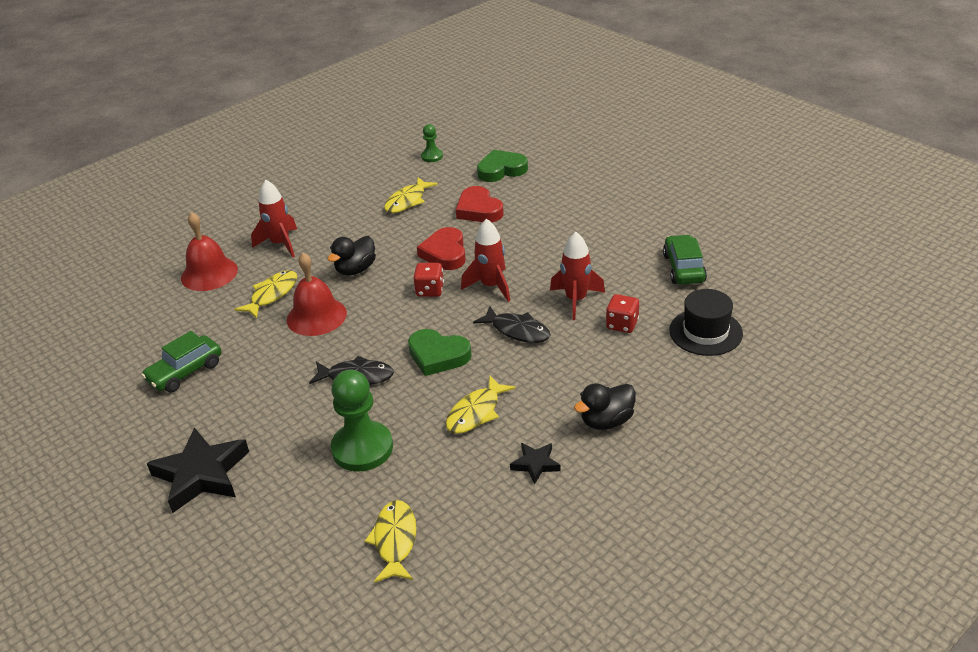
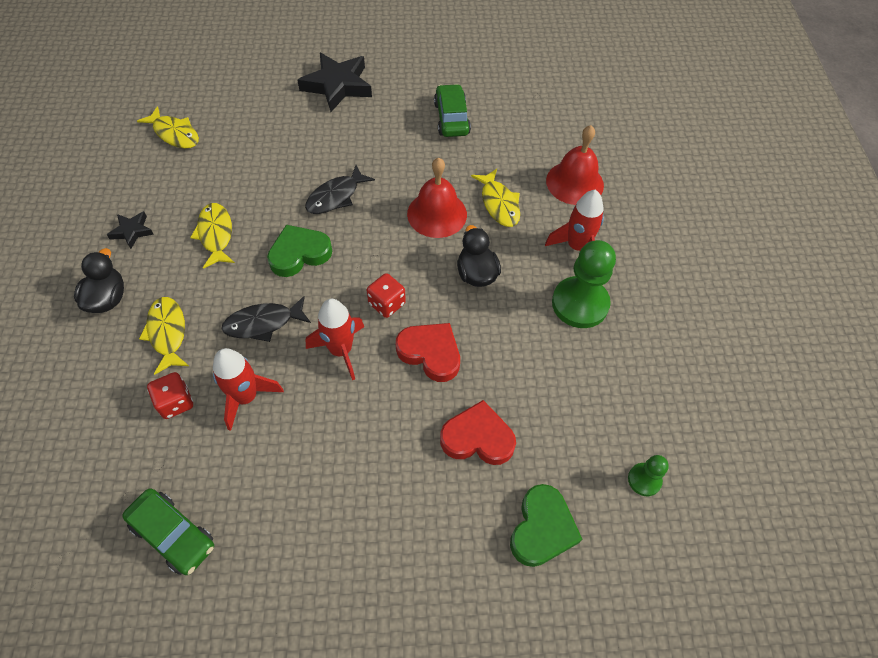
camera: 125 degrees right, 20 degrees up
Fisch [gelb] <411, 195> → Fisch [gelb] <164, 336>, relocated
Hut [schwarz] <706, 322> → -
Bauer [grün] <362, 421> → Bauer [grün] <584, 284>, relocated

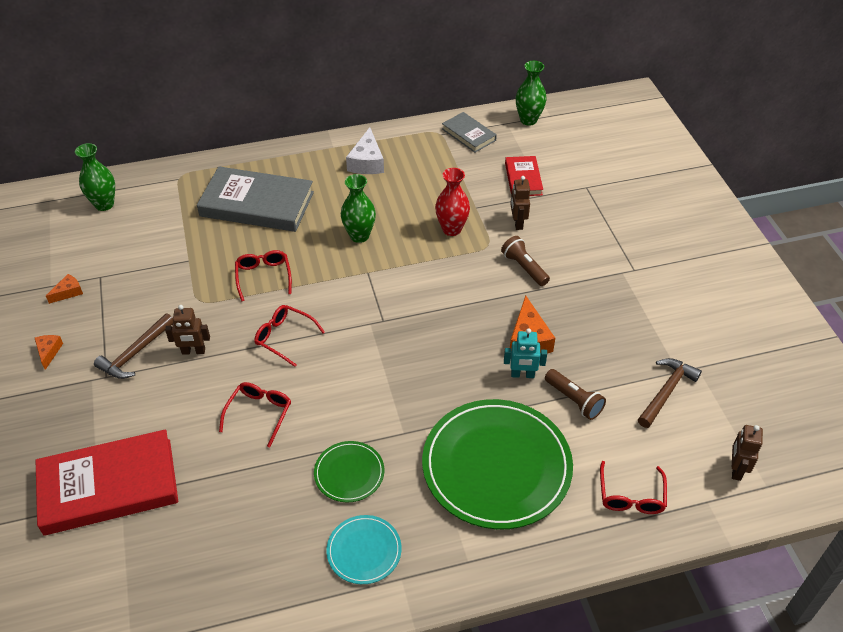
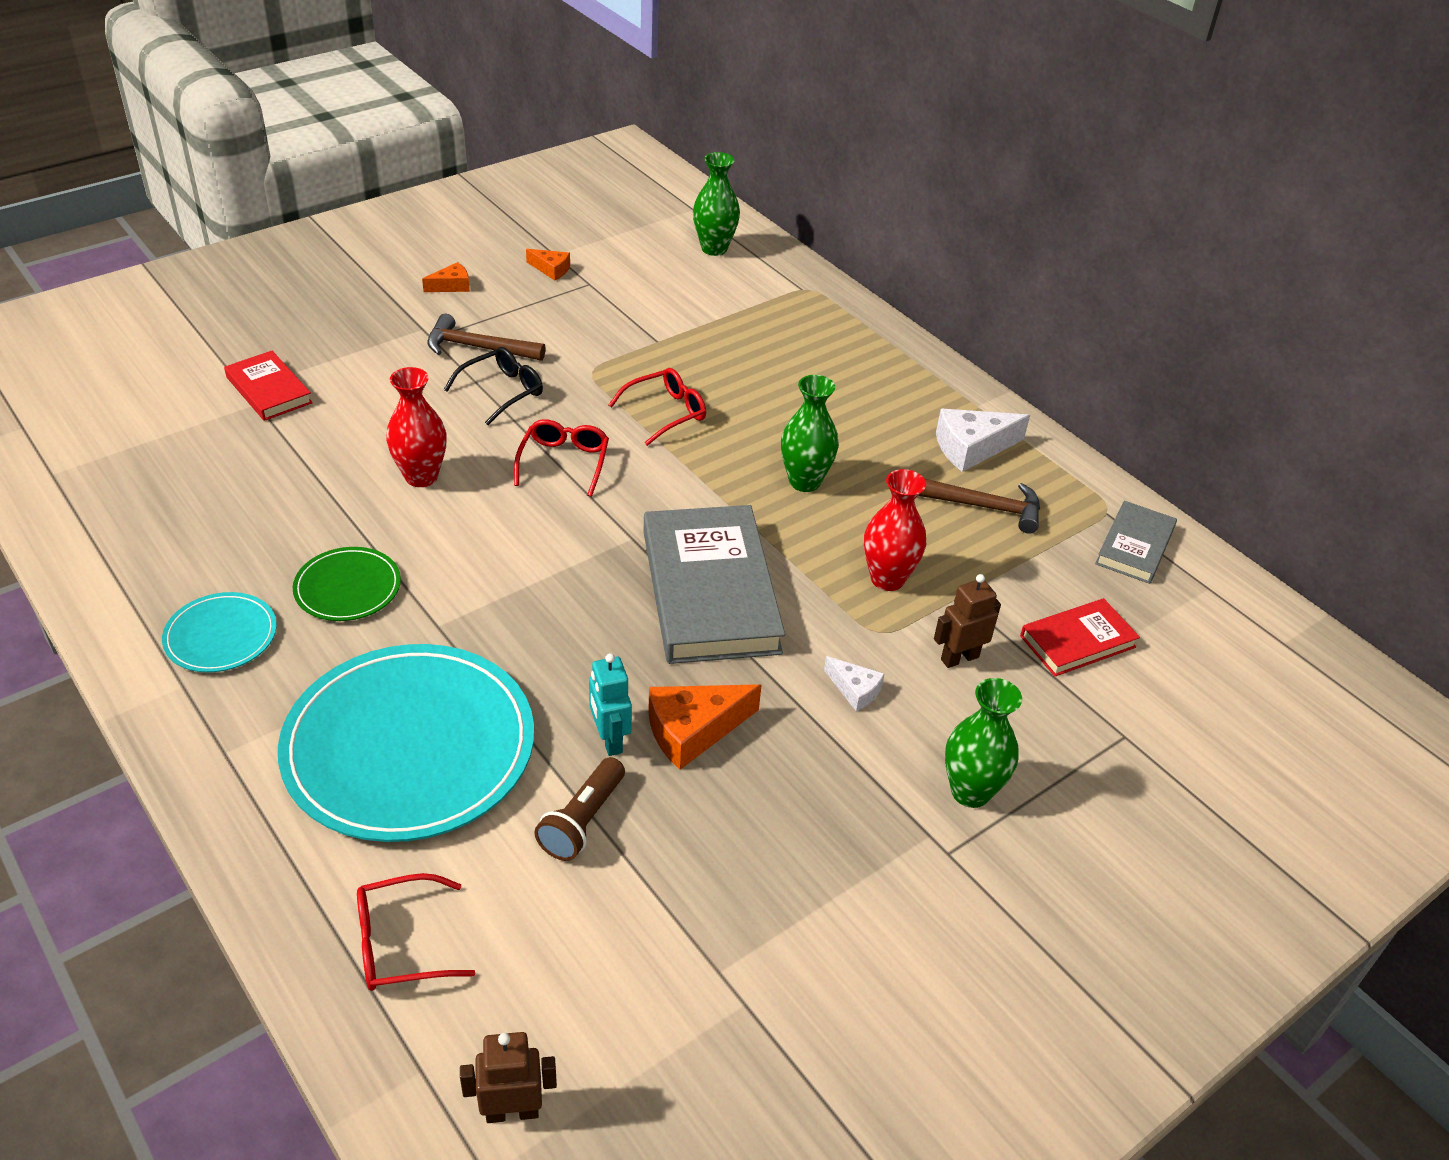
camera: 65 degrees right, 5 degrees down
Vase [grün] <531, 93> → Vase [grün] <983, 743>, relocated
Buch [grau] <255, 199> → Buch [grau] <714, 584>, relocated
Taschenlampe [braun] <525, 261> → Käse [weiß] <854, 683>
Roboter [braun] <187, 330> → Brille [schwarz] <493, 386>
Hammer [braun] <670, 393> → Hammer [braun] <979, 506>, relocated
Brille [rot] <255, 415> → Vase [rot] <416, 427>
Teller [grün] <497, 464> → Teller [türkis] <406, 743>
Buch [rot] <106, 482> → Buch [rot] <268, 386>, x0.53

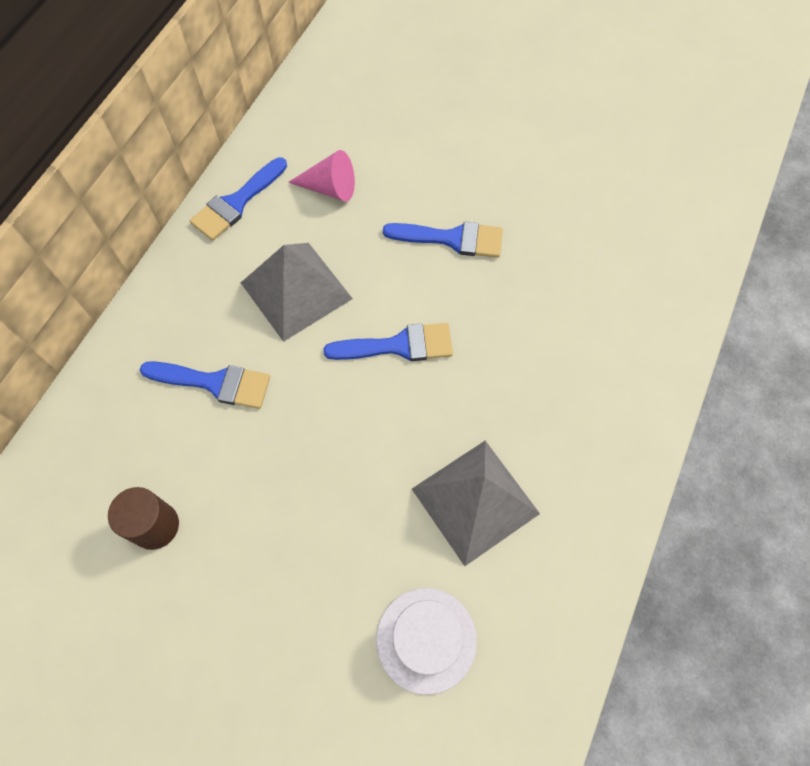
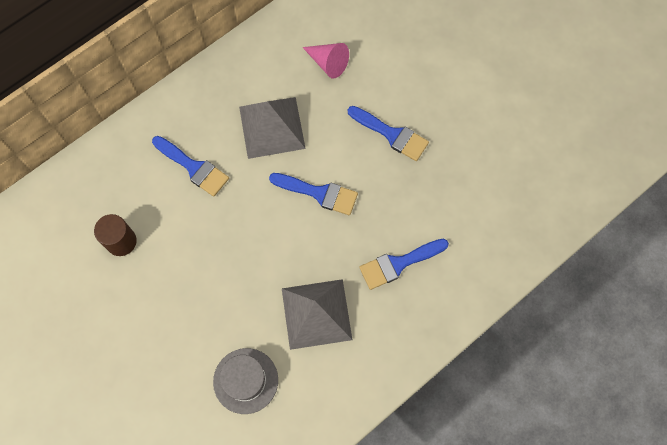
camera: 25 degrees right, 5 degrees up
Pinsel [blau] <238, 199> → Pinsel [blau] <404, 264>, relocated
Hut [weiß] <426, 641> → Hut [grau] <245, 381>

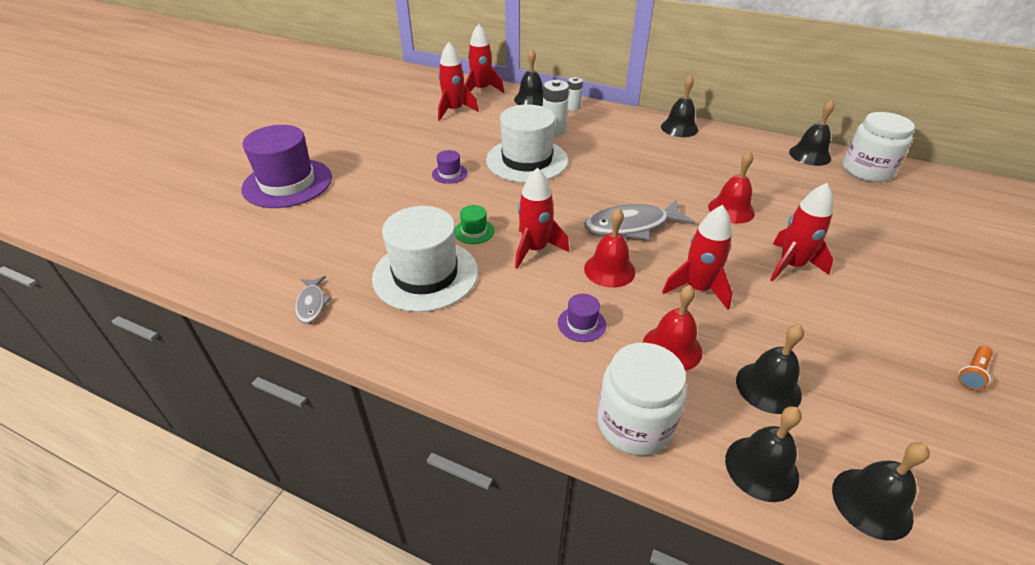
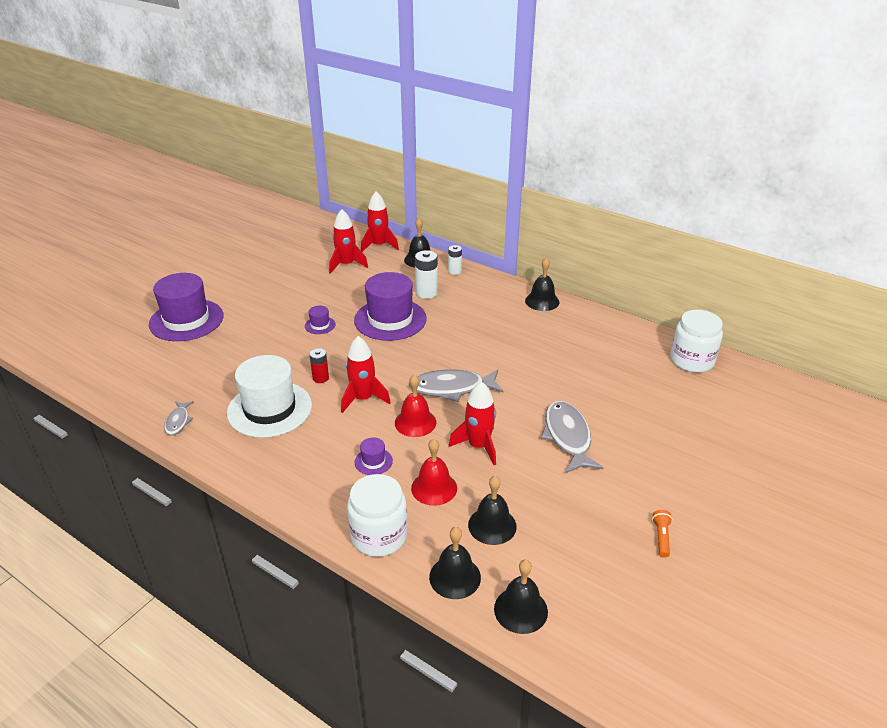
camera: 10 degrees right, 5 degrees down
Glocke [schwarz] <812, 133> → -
Hut [weiß] <527, 143> → Hut [lila] <390, 306>
Glocke [rot] <731, 187> → -
Rakete [rot] <801, 232> → Fisch [grau] <572, 437>
Hut [grün] <475, 224> → Batterie [rot] <319, 365>
Taschenlampe [orange] <975, 368> → Taschenlampe [orange] <662, 534>, 135 degrees clockwise

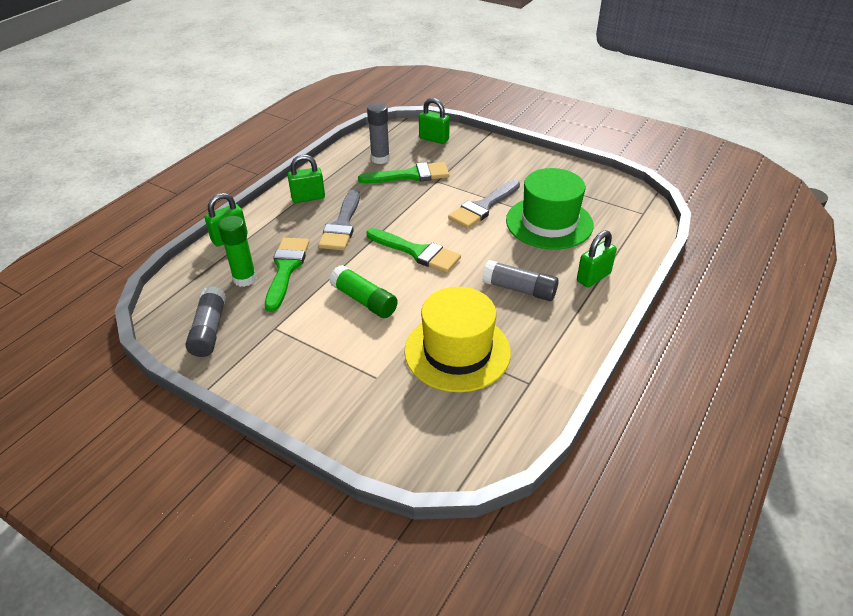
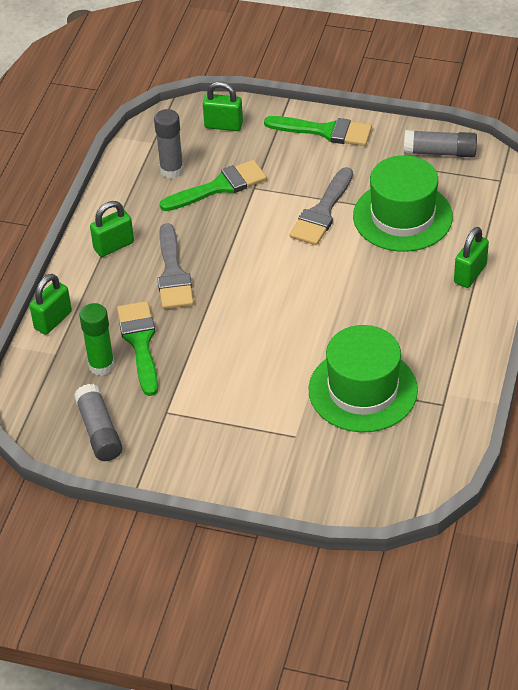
camera: 15 degrees left, 5 degrees up
Pinsel [grün] <413, 250> → Pinsel [grün] <318, 131>, relocated
Klebestift [grau] <520, 280> → Klebestift [grau] <440, 143>, relocated
Klebestift [grün] <364, 291> → -
Hut [gelb] <457, 339> → Hut [grün] <363, 378>

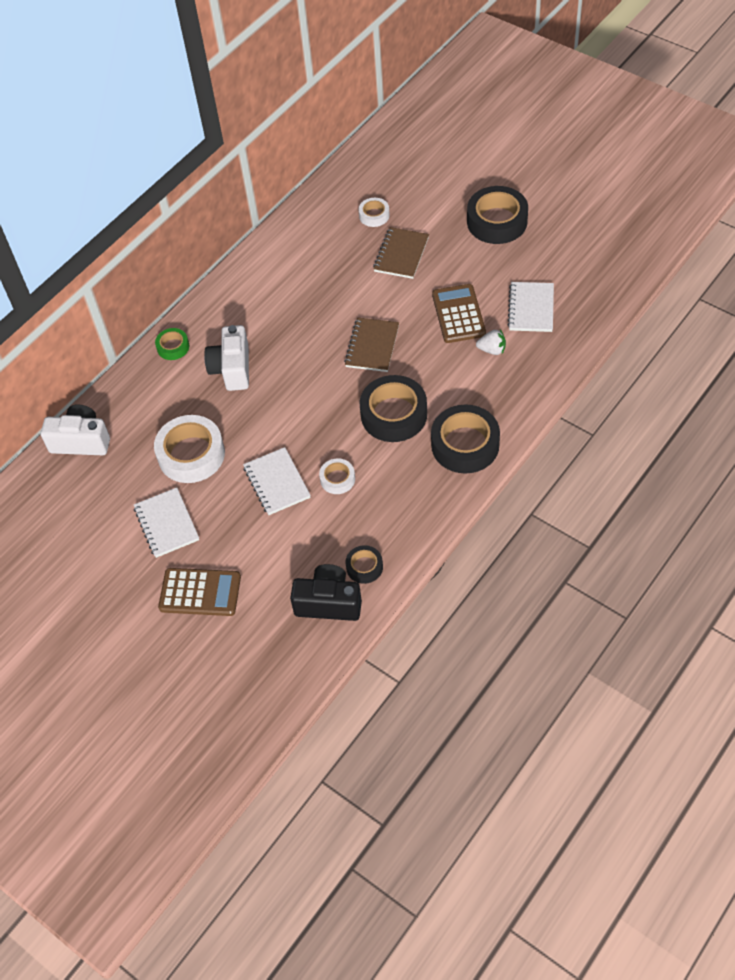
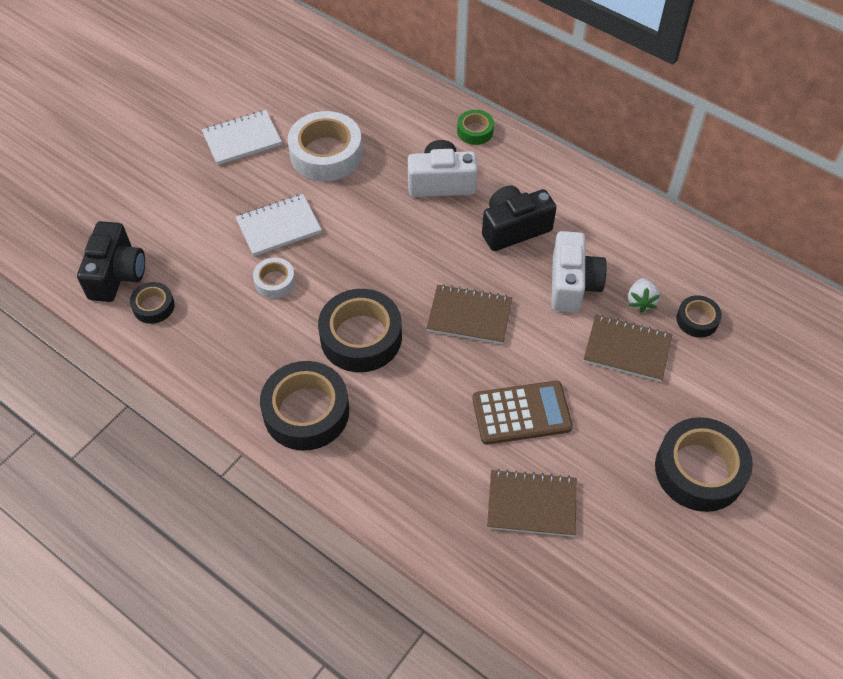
camera: 85 degrees right, 0 degrees up
Klebeband [weiß] <374, 212> → Klebeband [schwarz] <699, 316>
Notizbuch [weiß] <530, 307> → Notizbuch [braun] <532, 503>
Erdbeere [weiß] <491, 342> → Erdbeere [weiß] <644, 295>, relocated
Kamera [weiß] <75, 429> → Kamera [weiß] <579, 271>, relocated
Taschenrechner [braun] <199, 592> → -
- → Kamera [schwarz] <519, 218>

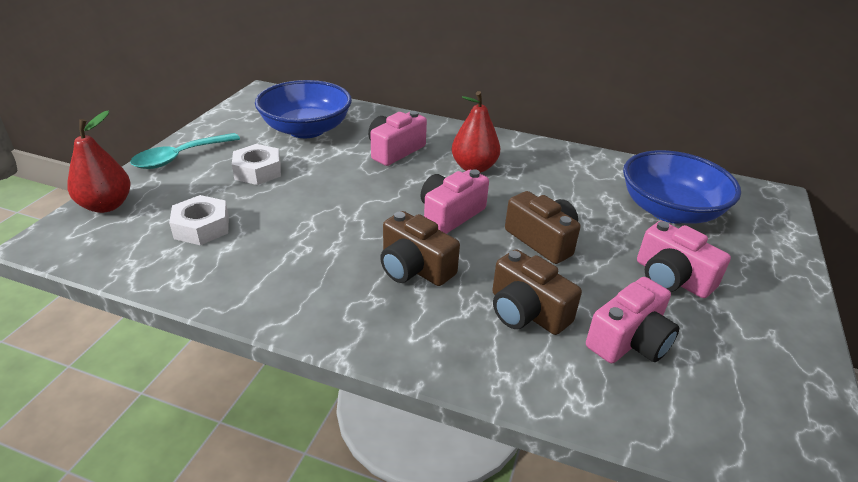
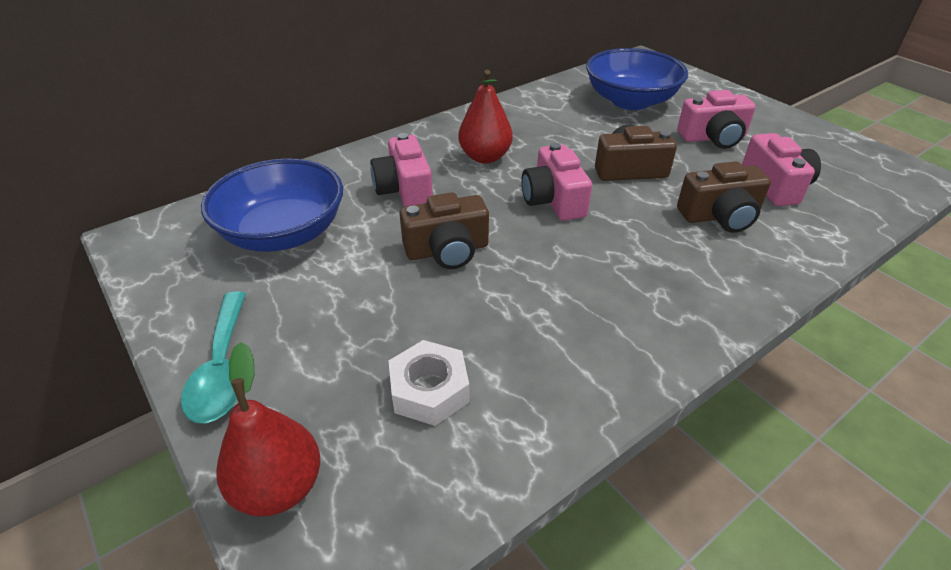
camera: 55 degrees left, 5 degrees up
Sechskantmutter [weiß] <256, 164> → -
Kamera [braun] <420, 248> → Kamera [braun] <444, 230>, relocated

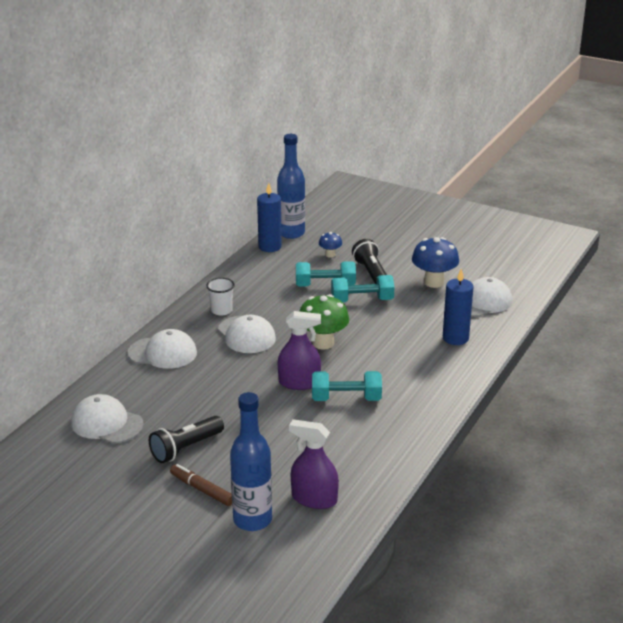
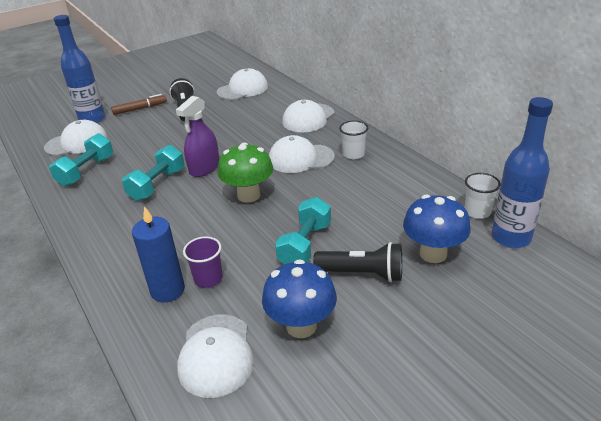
camera: 120 degrees right, 5 degrees up
Kerze [blau] <269, 217> → Becher [weiß] <483, 196>
Pilz [blau] <330, 245> → Pilz [blau] <437, 229>, x1.91
Hantel [türkis] <326, 273> → Hantel [türkis] <81, 160>, relocated
Sprühflasche [lila] <314, 464> → Kappe [weiß] <76, 138>
- → Becher [lila] <203, 262>

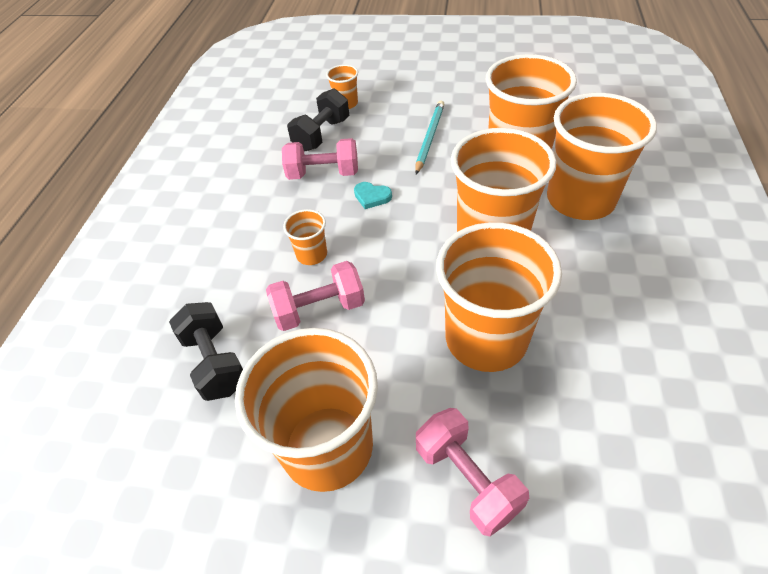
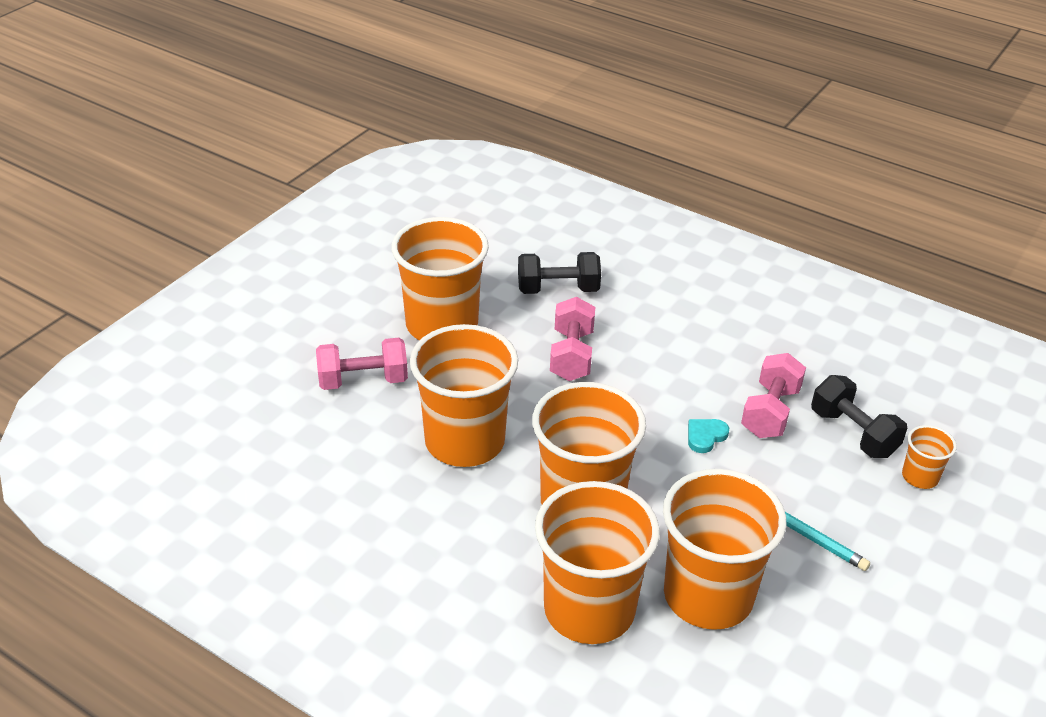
camera: 110 degrees right, 10 degrees down
Becher [orange] <305, 237> → -

